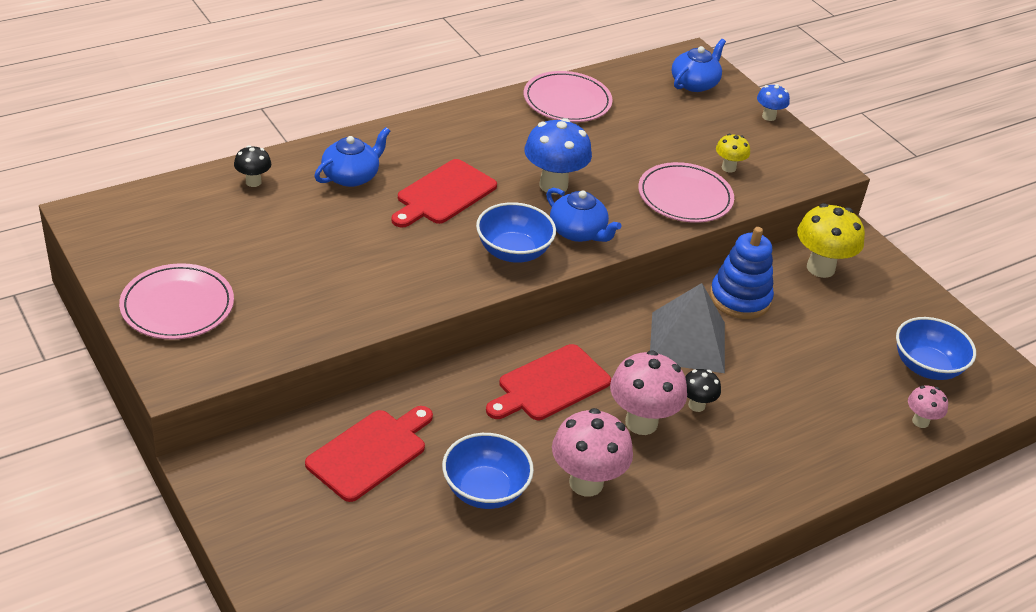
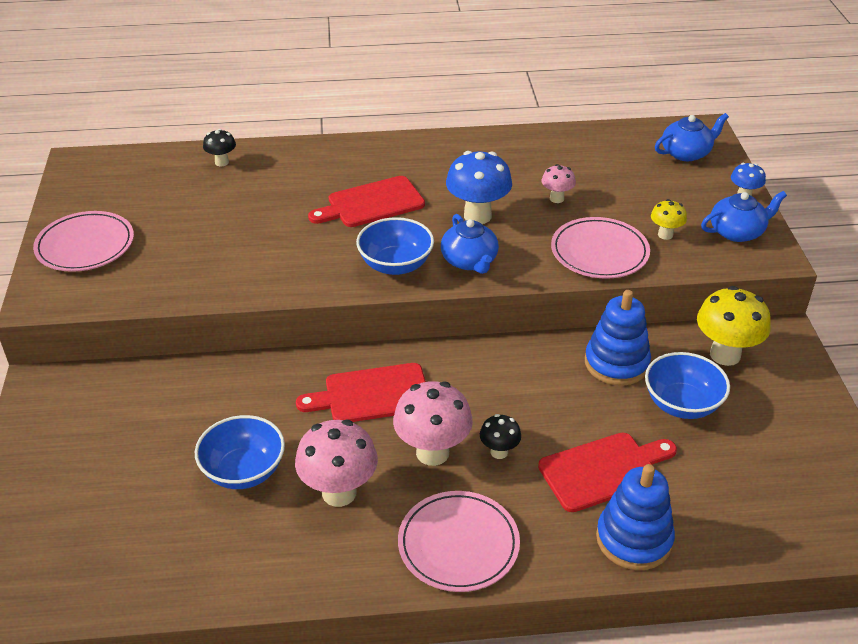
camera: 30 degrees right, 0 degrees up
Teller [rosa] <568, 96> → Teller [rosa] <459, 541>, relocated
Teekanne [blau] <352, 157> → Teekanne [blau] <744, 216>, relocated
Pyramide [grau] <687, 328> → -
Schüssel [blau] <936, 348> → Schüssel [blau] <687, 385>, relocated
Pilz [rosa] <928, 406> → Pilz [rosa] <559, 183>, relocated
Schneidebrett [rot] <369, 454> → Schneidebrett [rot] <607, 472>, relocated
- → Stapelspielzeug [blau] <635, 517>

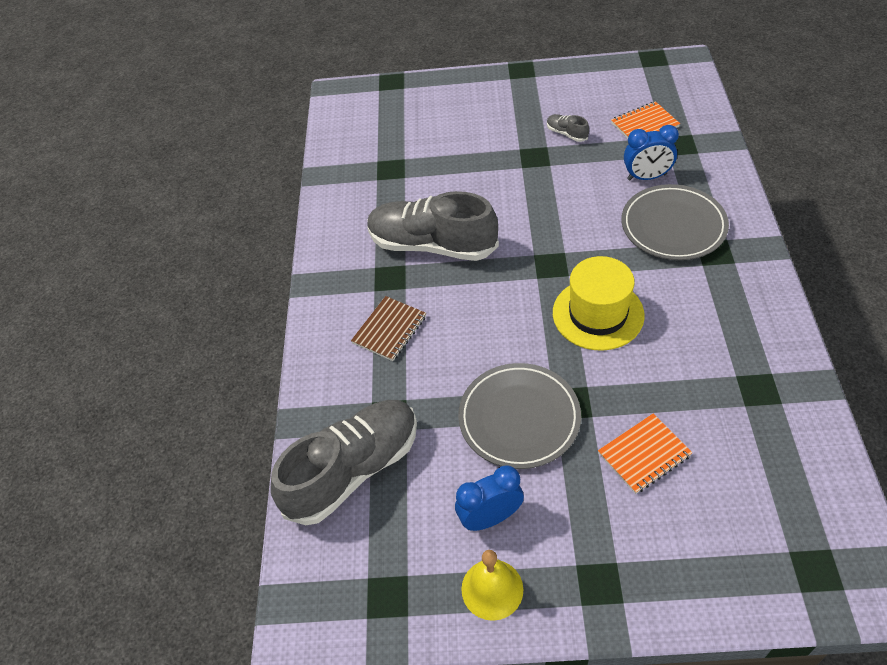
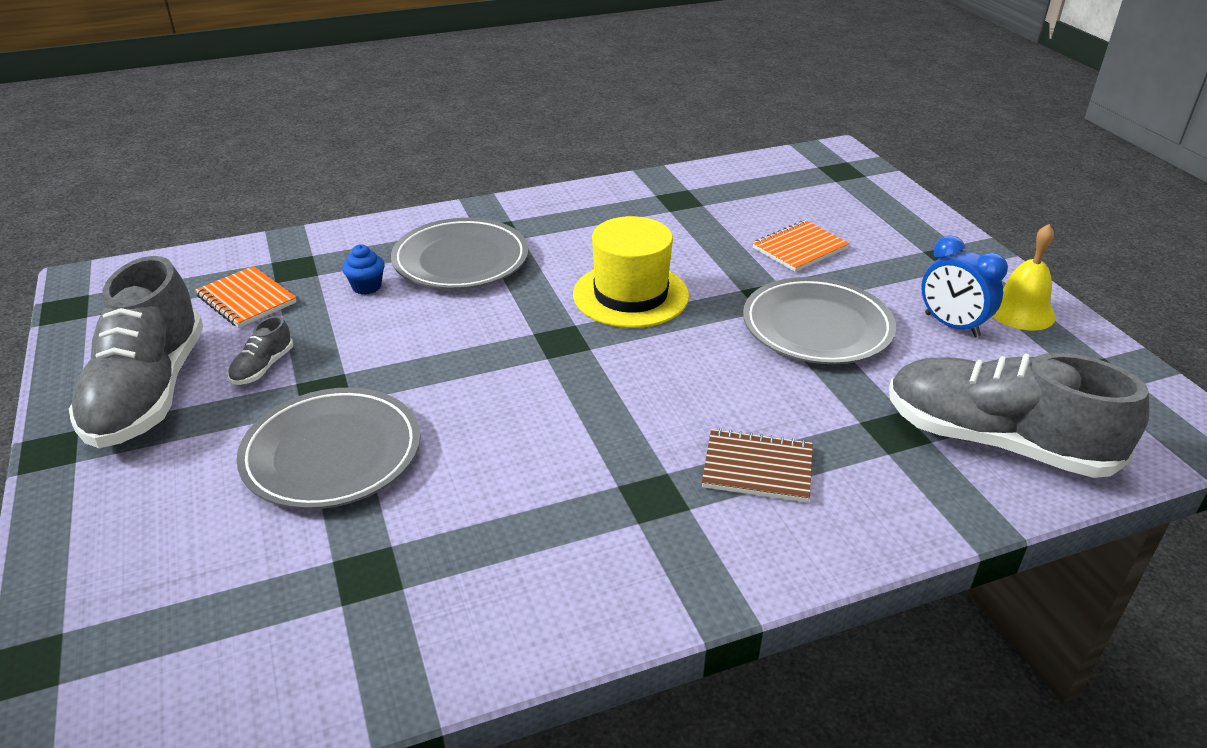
camera: 115 degrees left, 15 degrees down
Wecker [blau] <651, 152> → Muffin [blau] <363, 269>
Schuh [grau] <433, 226> → Schuh [grau] <136, 352>, relocated
Notizbuch [orange] <645, 453> → Notizbuch [orange] <801, 246>, 75 degrees counterclockwise
- → Teller [grau] <328, 448>

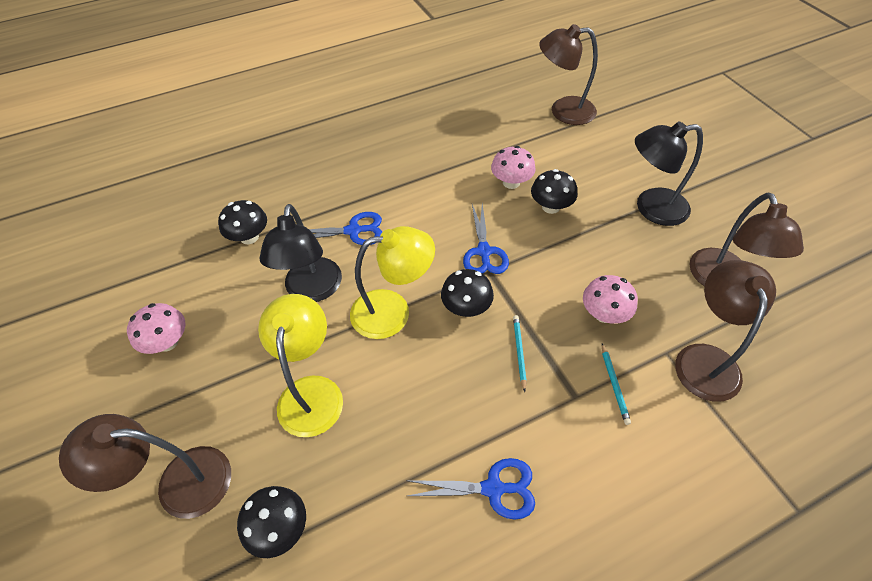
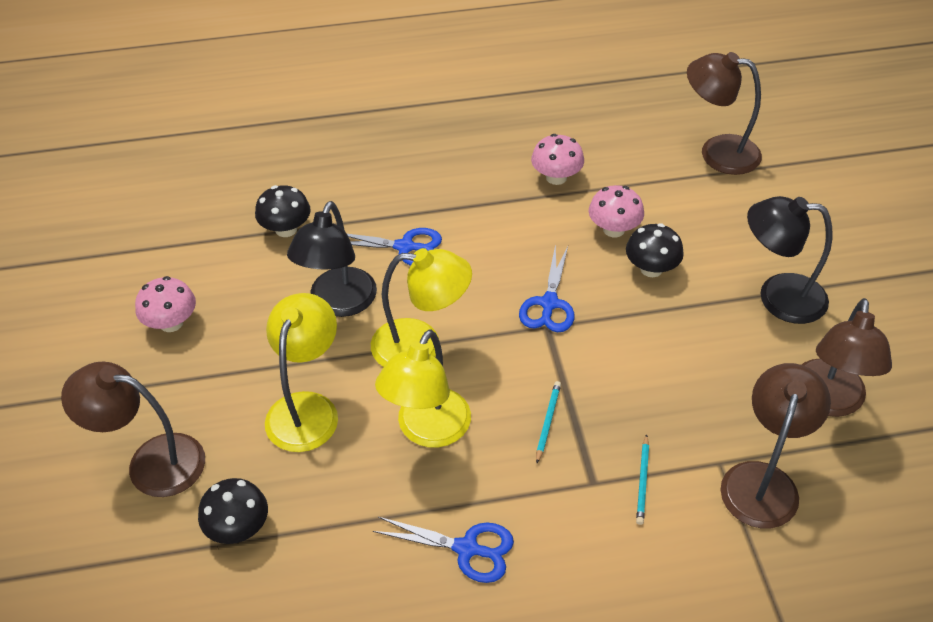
camera: 15 degrees right, 5 degrees down
Pilz [schwarz] <467, 293> → -
Pilz [rosa] <610, 299> → Pilz [rosa] <557, 159>, relocated
- → Lampe [gelb] <423, 388>

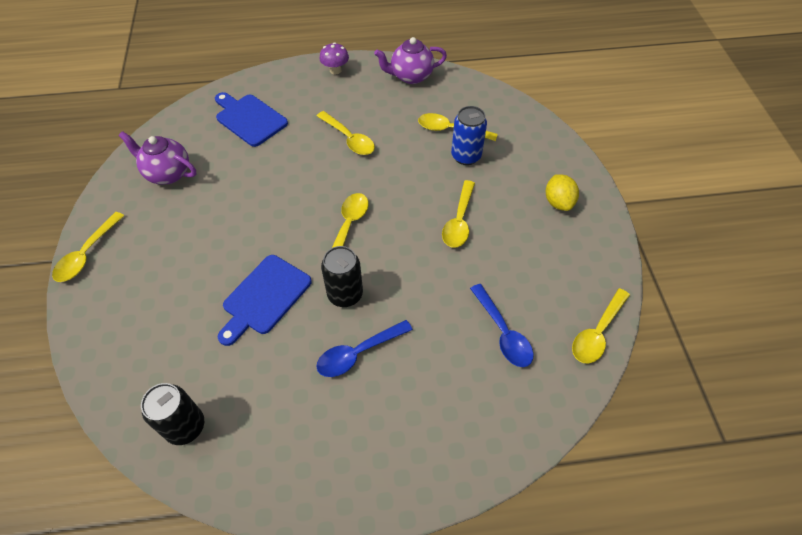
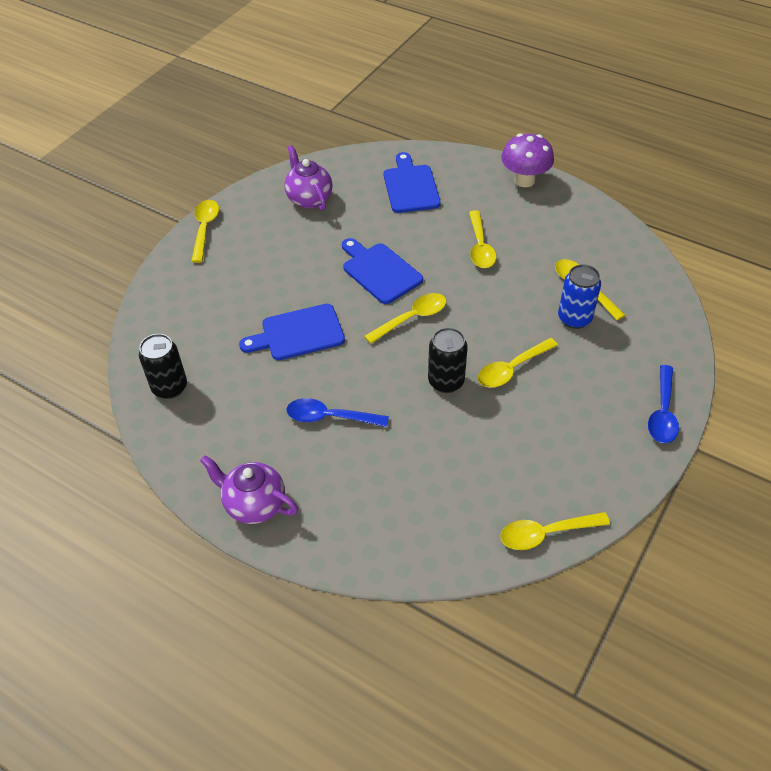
camera: 40 degrees right, 5 degrees down
Teekanne [lila] <410, 60> → Teekanne [lila] <249, 489>, relocated
Pilz [lila] <334, 58> → Pilz [lila] <527, 160>, x1.60
Zitrone [gelb] <562, 192> → -
Löffel [gelb] <88, 247> → Löffel [gelb] <205, 231>, 120 degrees clockwise
Dose [schwarz] <342, 276> → Dose [schwarz] <448, 360>, relocated
Löffel [blau] <502, 325> → Löffel [blau] <663, 404>, relocated
- → Schneidebrett [blau] <382, 271>

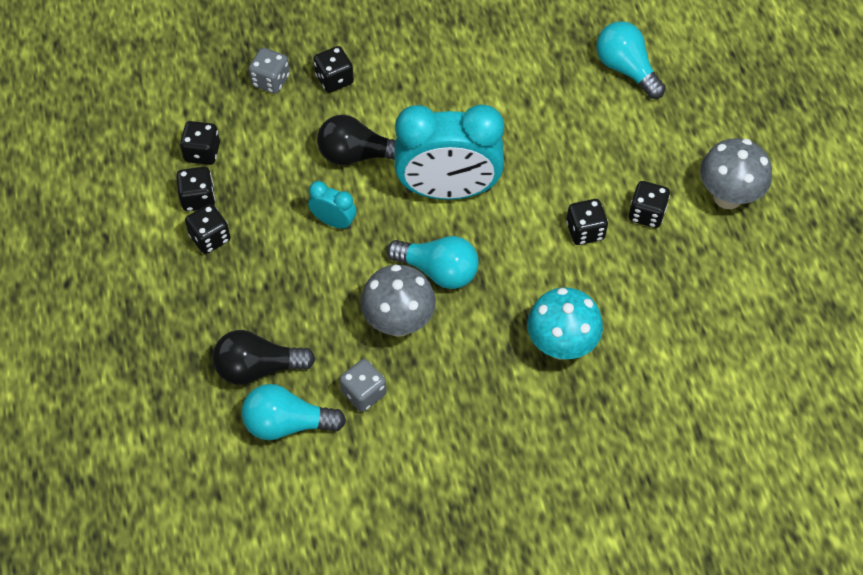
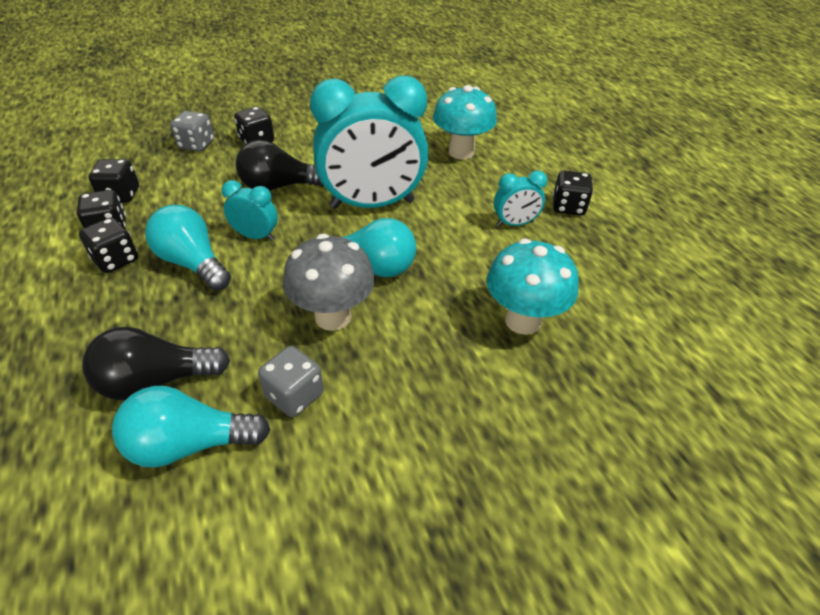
camera: 10 degrees left, 15 degrees down
Glühbirne [türkis] <631, 60> → Glühbirne [türkis] <188, 248>, relocated
Pilz [grau] <736, 173> → -
Spielwürfel [schwarz] <587, 222> → Wecker [türkis] <520, 198>
- → Pilz [türkis] <465, 122>

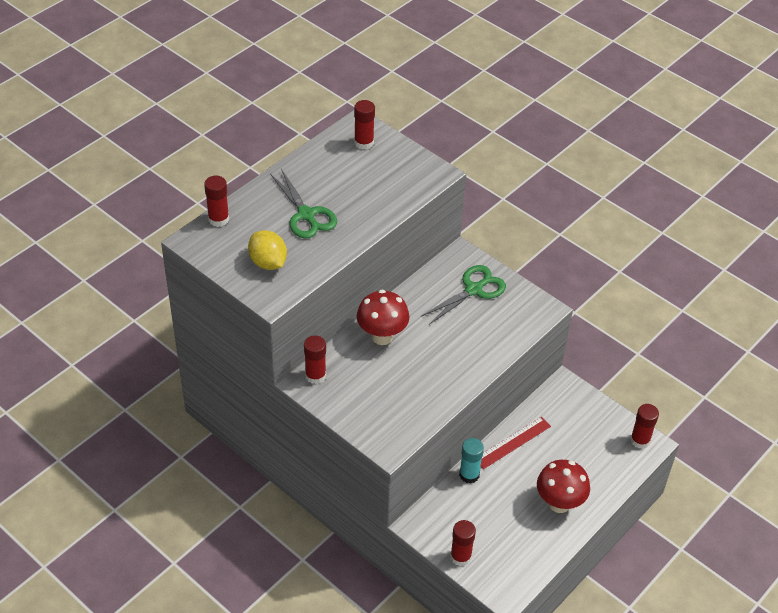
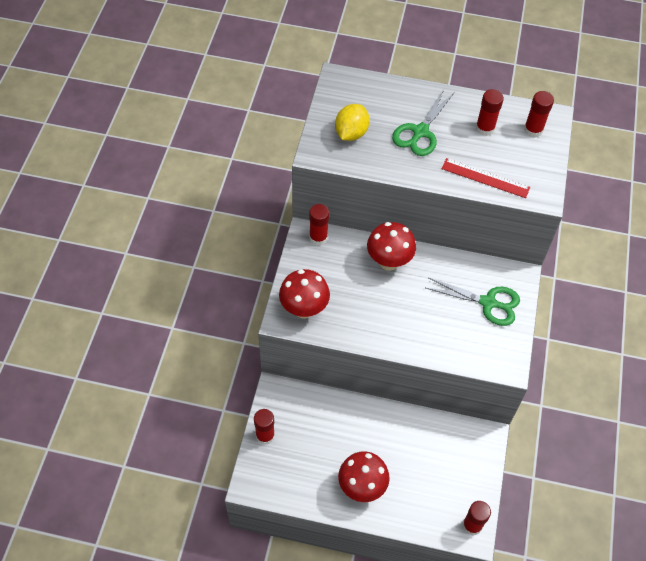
camera: 60 degrees right, 10 degrees up
Klebestift [rot] <216, 201> → Klebestift [rot] <490, 112>, relocated
Lineal [rot] <516, 443> → Lineal [rot] <486, 178>, relocated
Klebestift [türkis] <471, 461> → -
- → Pilz [rot] <304, 294>

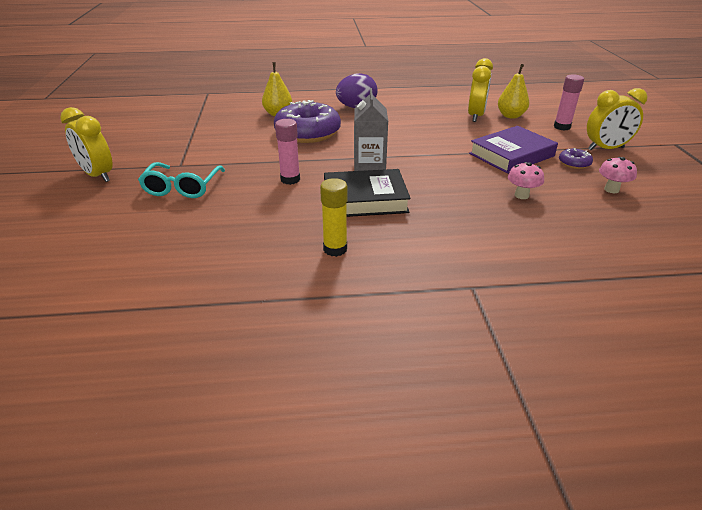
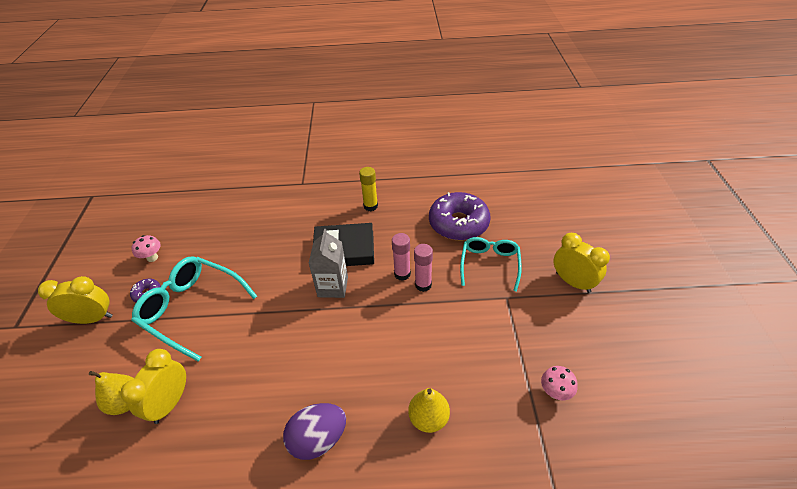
camera: 175 degrees left, 10 degrees up
Klebestift [rosa] <569, 103> → Klebestift [rosa] <423, 268>, relocated
Donut [lila] <307, 121> → Donut [lila] <459, 216>, relocated
Buch [lila] <513, 150> → Brille [türkis] <194, 309>
Pilz [rosa] <526, 180> → Pilz [rosa] <559, 383>, relocated

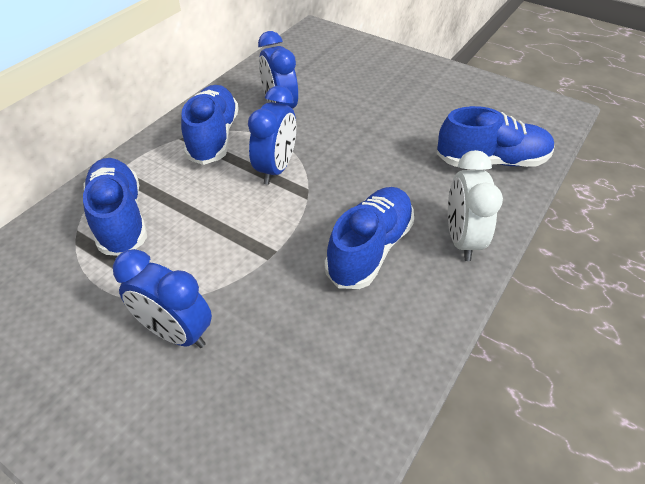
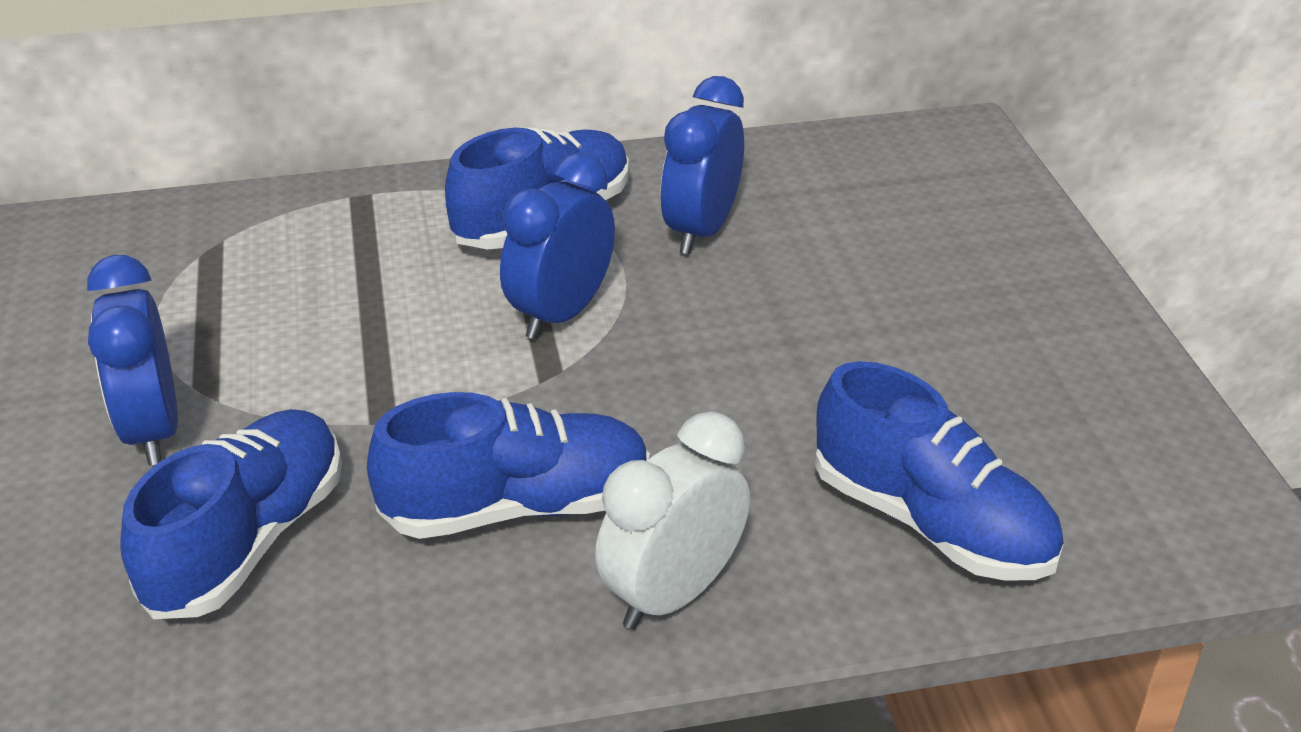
camera: 45 degrees right, 10 degrees down
Wecker [blau] <272, 135> → Wecker [blau] <557, 246>, 150 degrees clockwise
Schuh [blau] <115, 207> → Schuh [blau] <231, 514>, relocated

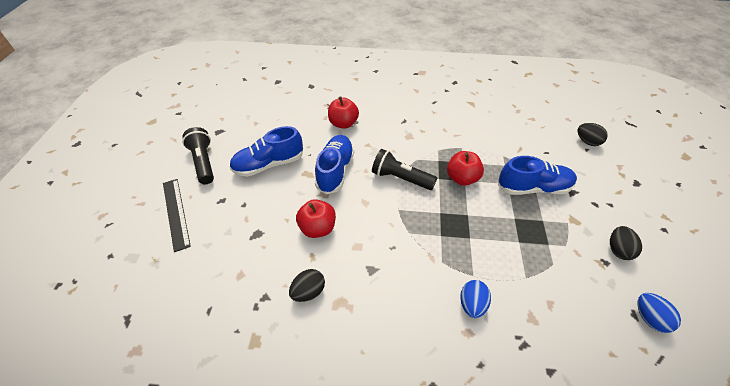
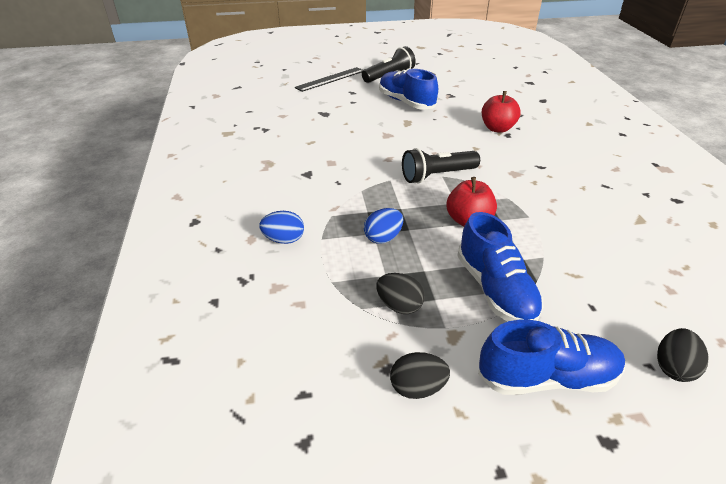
camera: 75 degrees right, 10 degrees down
Schuh [blau] <334, 164> → Schuh [blau] <551, 357>, relocated
Taschenlampe [schwarz] <404, 169> → Taschenlampe [schwarz] <441, 165>, 120 degrees counterclockwise
Apfel [rot] <316, 218> → -
Ei [schwarz] <307, 285> → Ei [schwarz] <400, 293>, relocated
Ei [blau] <659, 313> → Ei [blau] <383, 226>, relocated

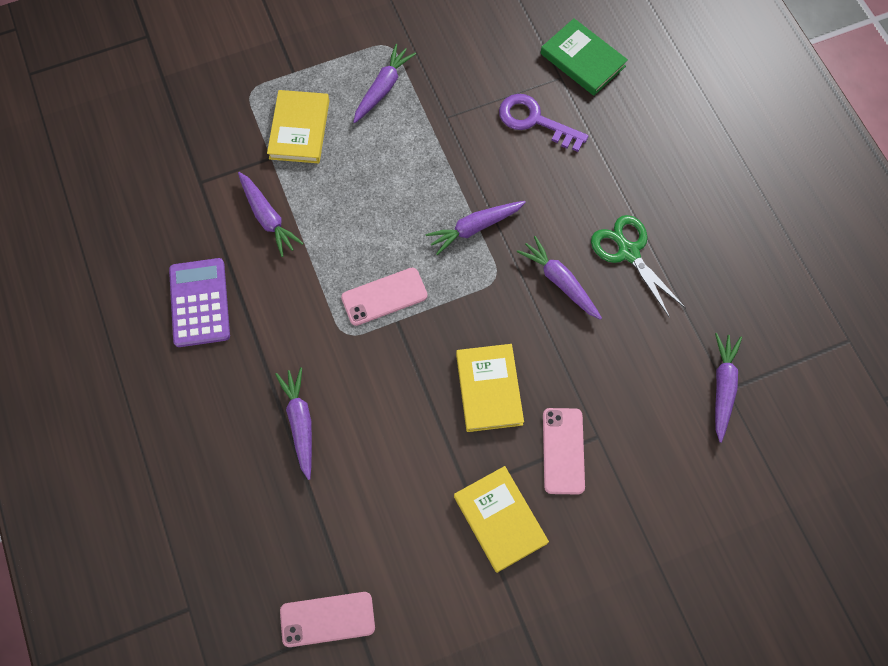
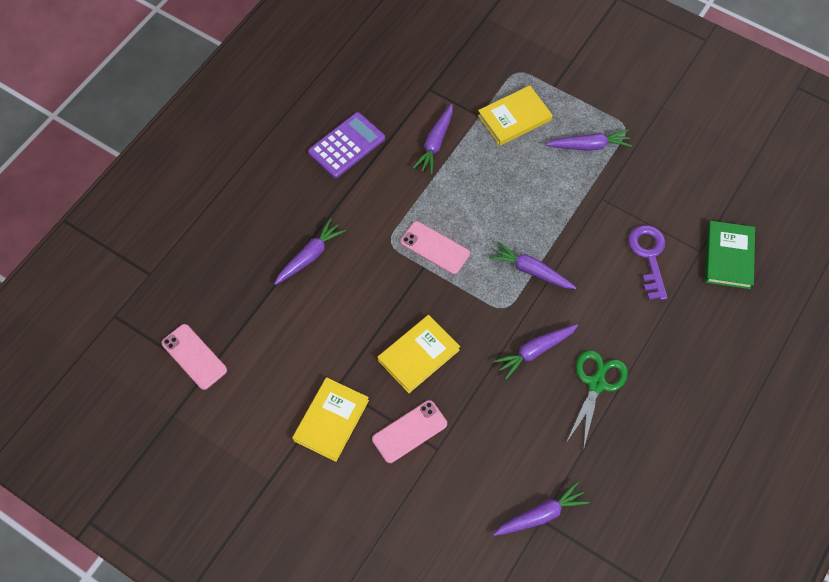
camera: 55 degrees right, 5 degrees down
Karotte [lila] <559, 278> → Karotte [lila] <535, 351>, 135 degrees counterclockwise

